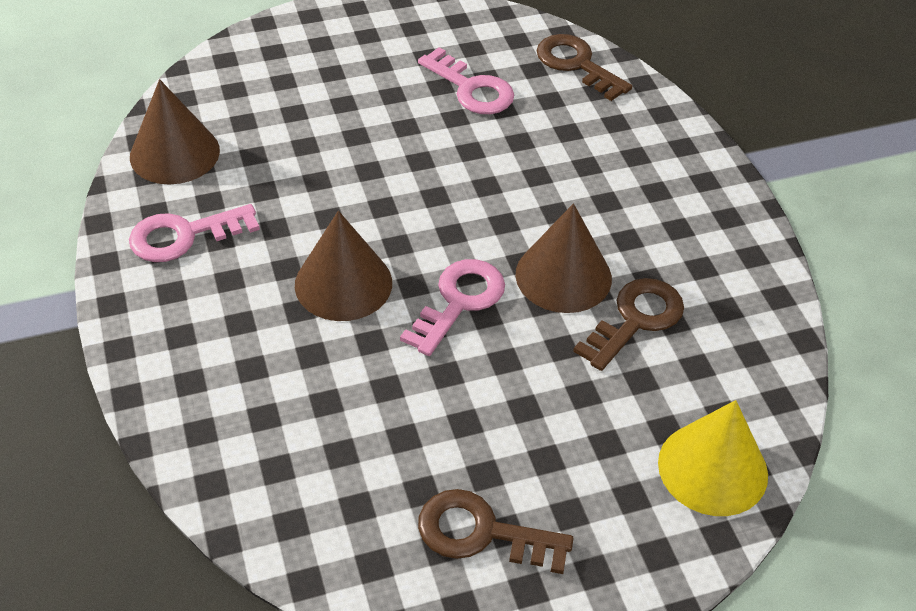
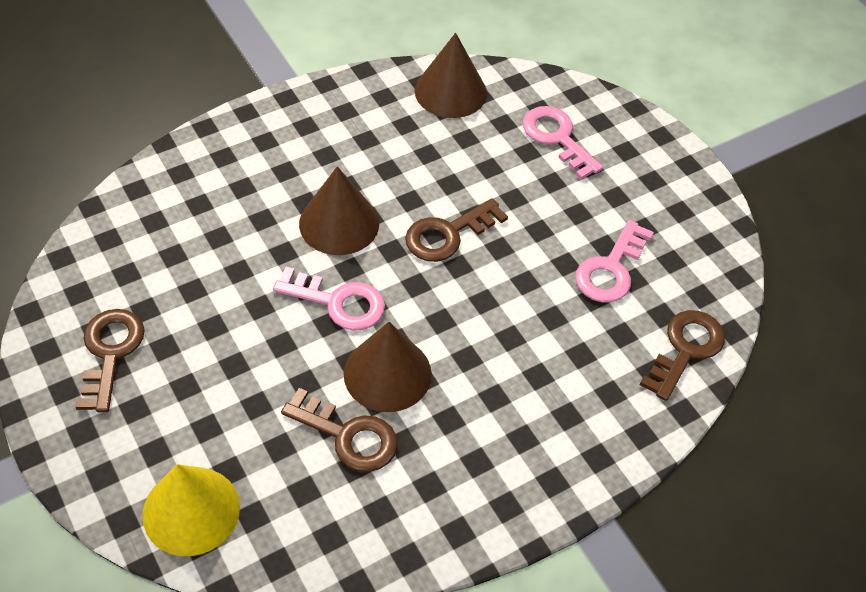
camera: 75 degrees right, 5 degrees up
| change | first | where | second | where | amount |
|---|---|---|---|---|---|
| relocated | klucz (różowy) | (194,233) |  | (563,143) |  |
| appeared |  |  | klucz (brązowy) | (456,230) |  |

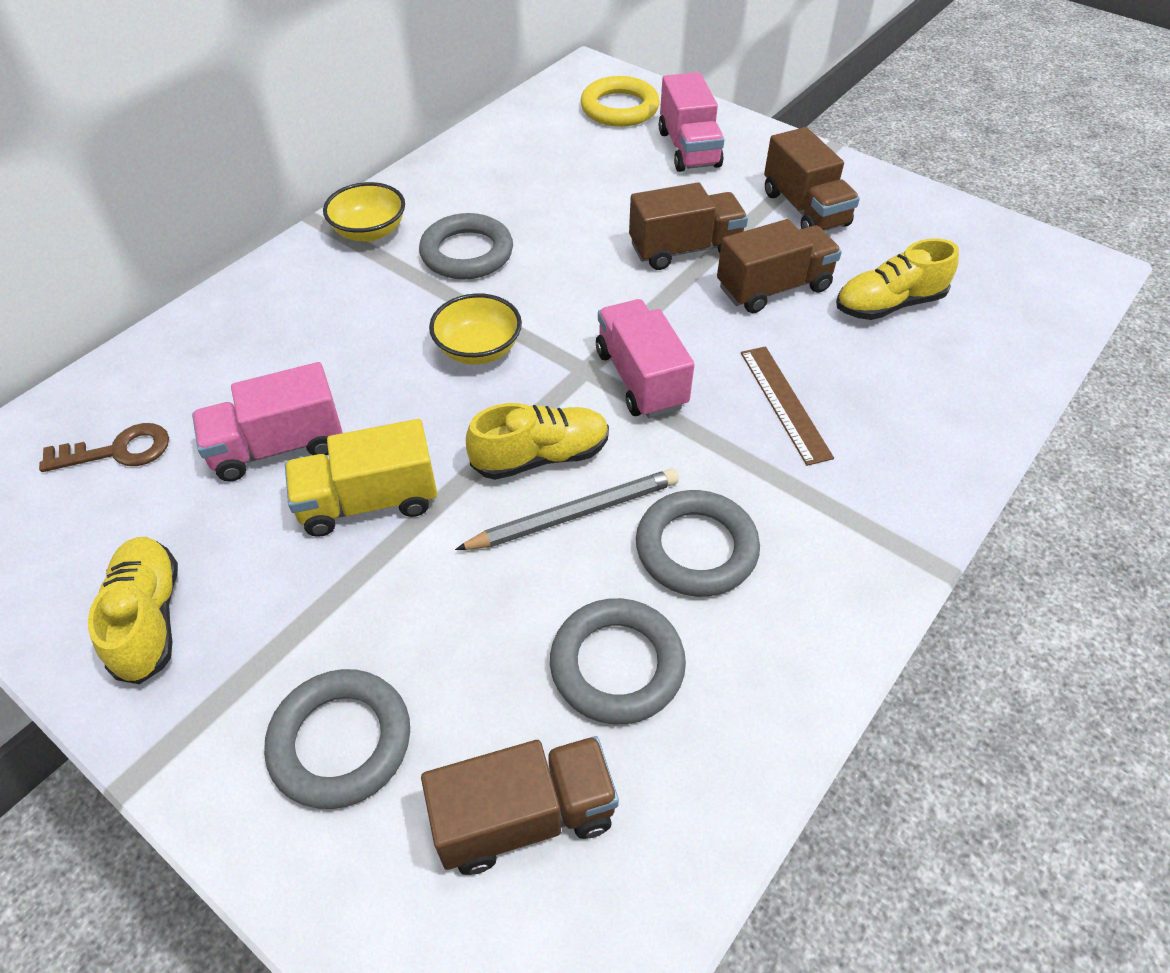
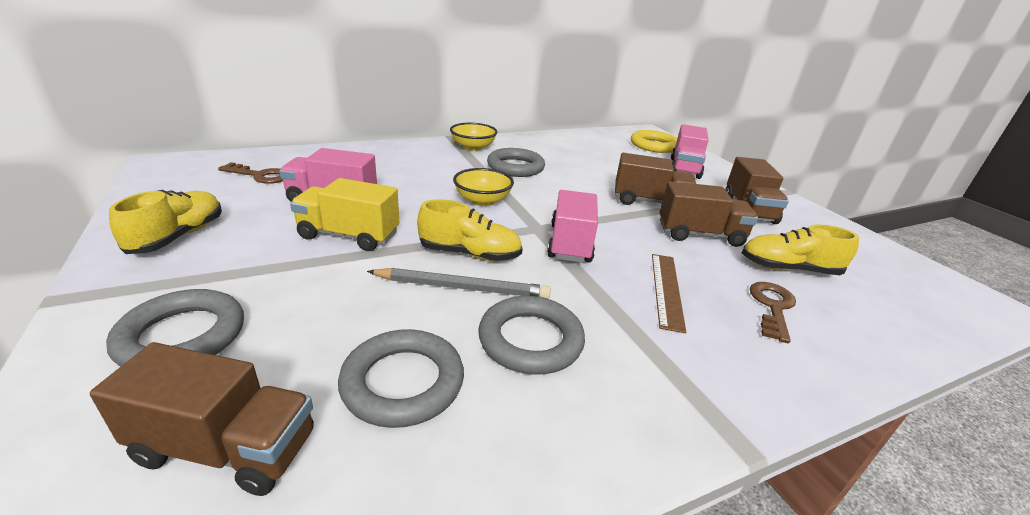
camera: 25 degrees right, 20 degrees down
| change | first | where | second | where | amount |
|---|---|---|---|---|---|
| appeared |  |  | klucz (brązowy) | (773,312) |  |

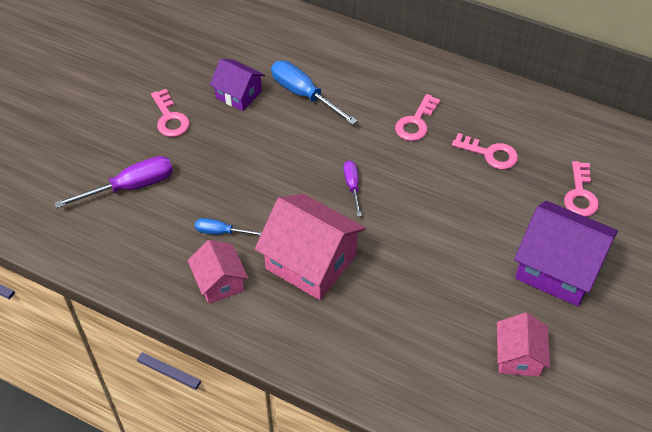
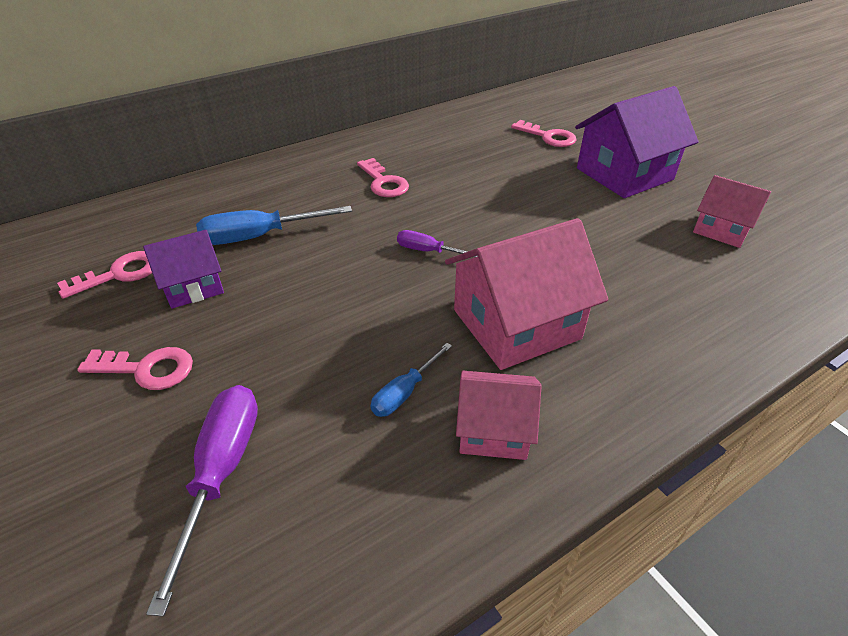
camera: 60 degrees left, 10 degrees down
| change | first | where | second | where | amount |
|---|---|---|---|---|---|
| relocated | klucz (różowy) | (485,151) |  | (104,275) |  |

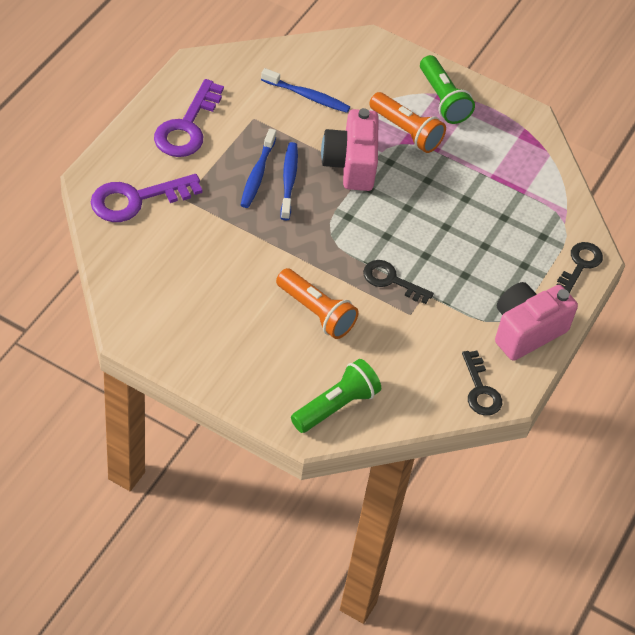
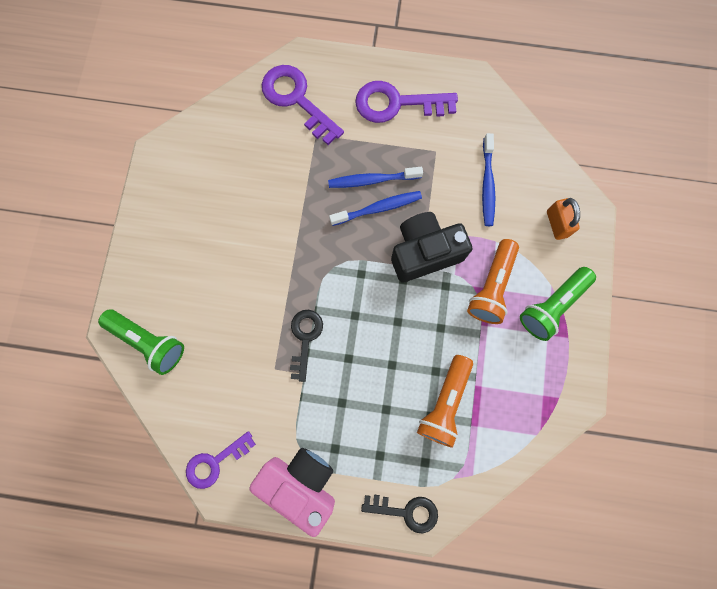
camera: 75 degrees right, 25 degrees up
| change | first | where | second | where | amount |
|---|---|---|---|---|---|
| relocated | latarka (pomarańczowy) | (317,303) |  | (445,401) |  |
| colour | aparat fotograficzny (różowy) | (350,149) | aparat fotograficzny (czarny) | (431,247) |  |
| colour | klucz (czarny) | (482,383) | klucz (fioletowy) | (221,460) |  |
| appeared |  |  | kłódka (pomarańczowy) | (563,219) |  |

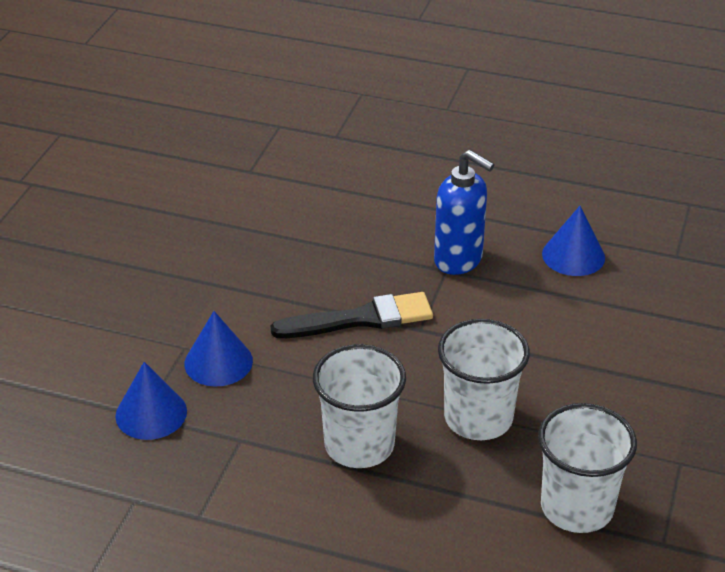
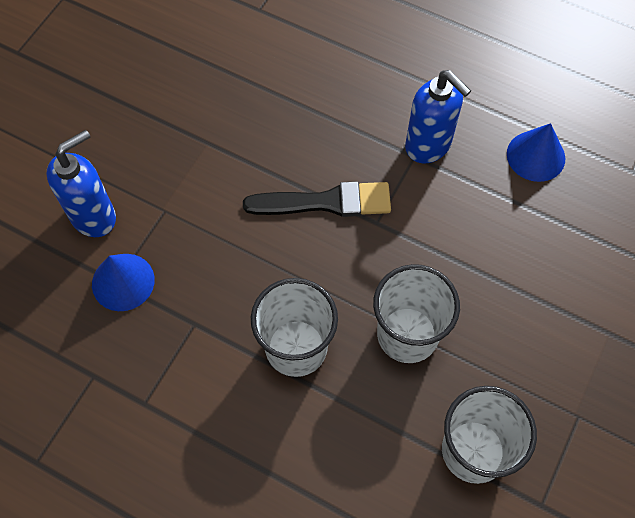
camera: 10 degrees right, 25 degrees up
| change | first | where | second | where | amount |
|---|---|---|---|---|---|
| missing | stożek (niebieski) | (218,349) |  |  |  |
| appeared |  |  | dozownik mydła (niebieski) | (81,183) |  |

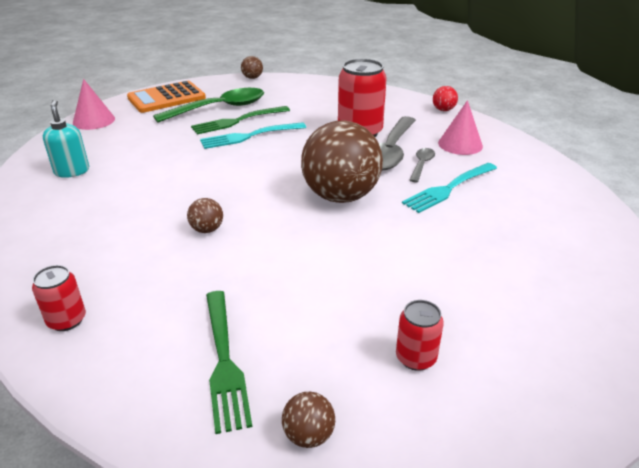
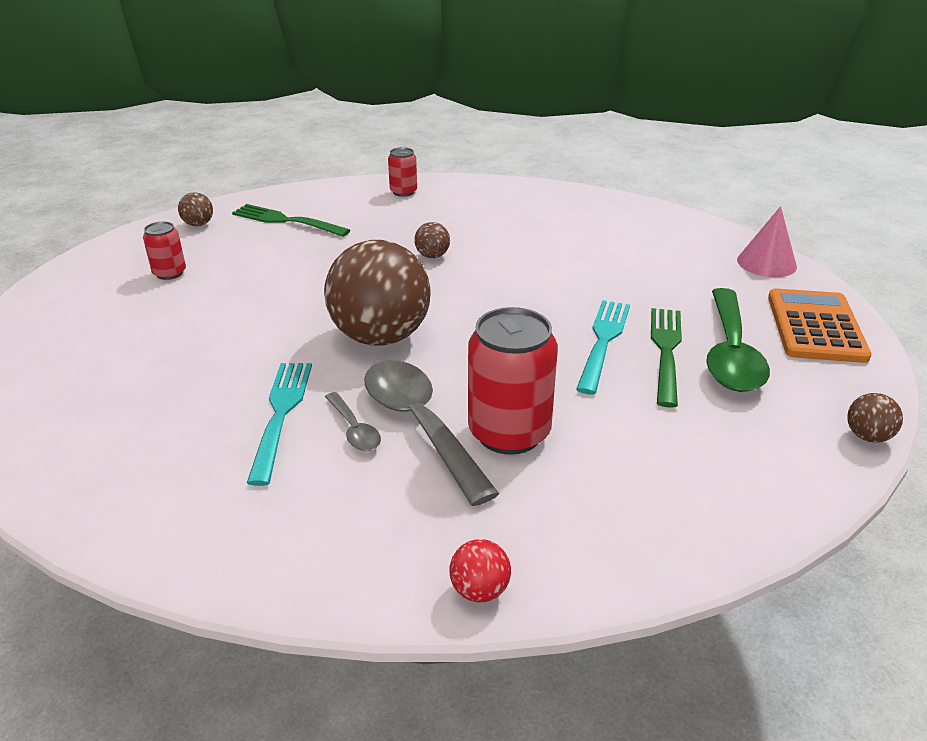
camera: 130 degrees right, 0 degrees up
| change | first | where | second | where | amount |
|---|---|---|---|---|---|
| missing | dozownik mydła (turkusowy) | (66,139) |  |  |  |
| missing | stożek (różowy) | (460,127) |  |  |  |

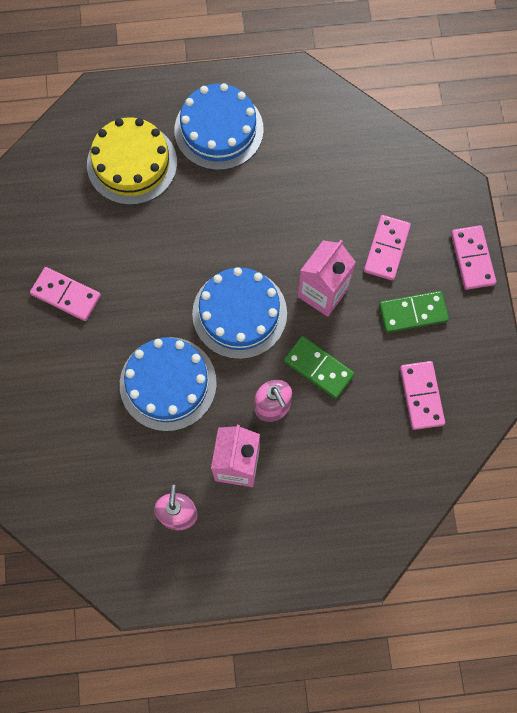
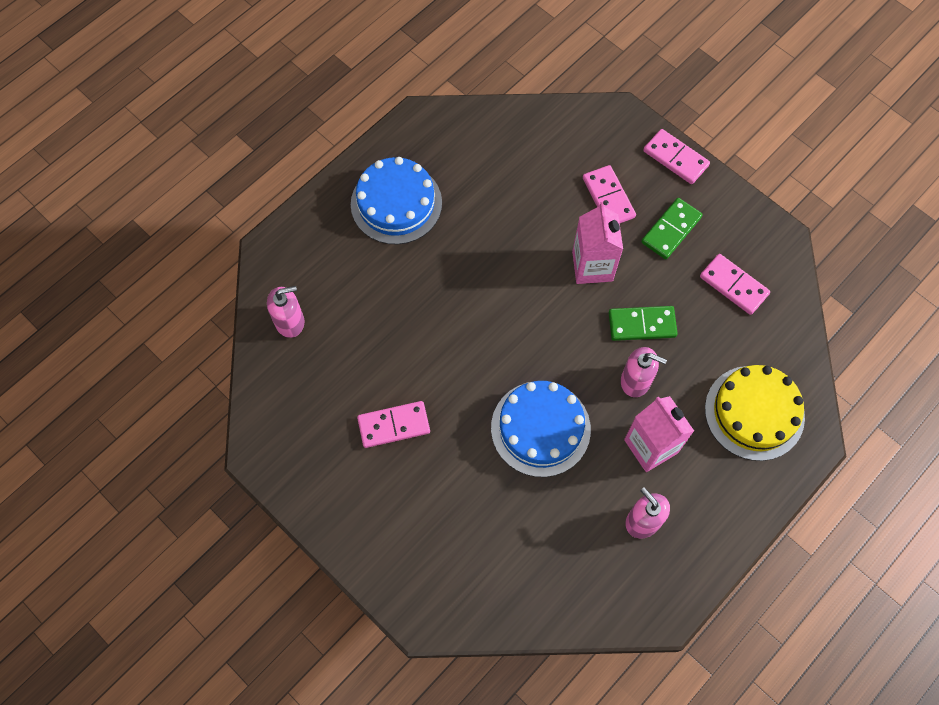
camera: 40 degrees left, 5 degrees down
| change | first | where | second | where | amount |
|---|---|---|---|---|---|
| relocated | tort (żółty) | (132,161) |  | (755,413) |  |
| missing | tort (niebieski) | (239,313) |  |  |  |
| appeared |  |  | dozownik mydła (różowy) | (285,312) |  |

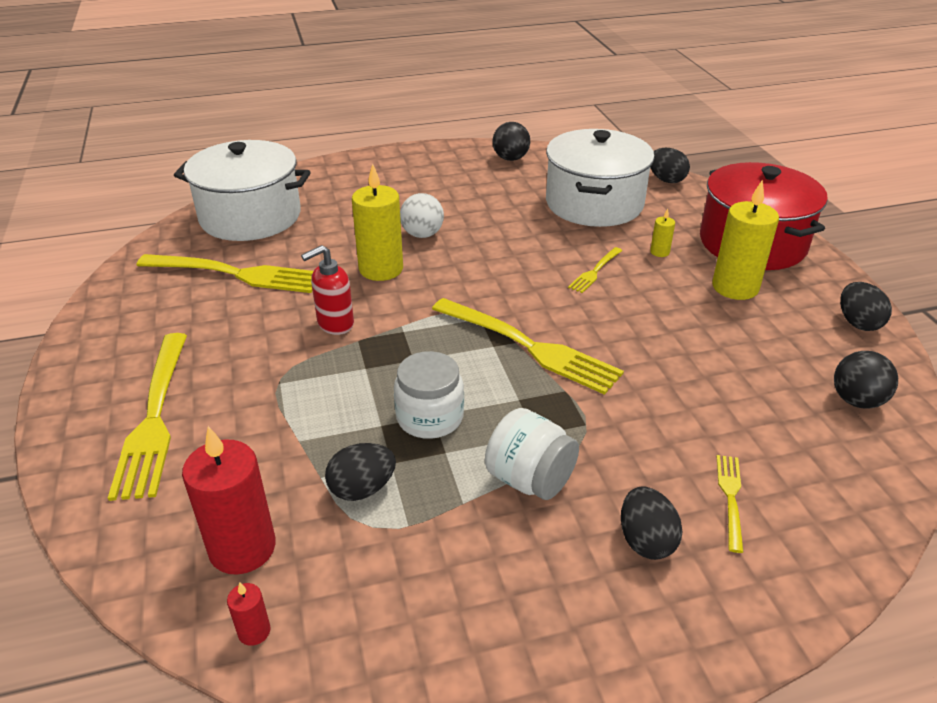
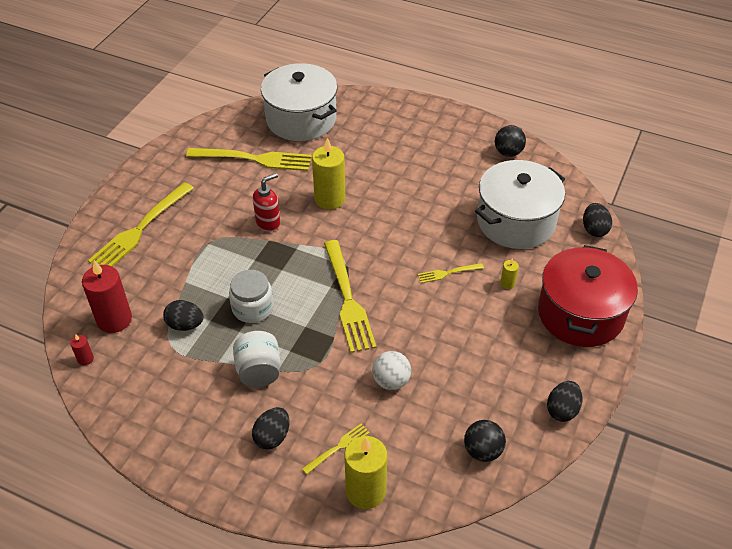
camera: 40 degrees right, 10 degrees up
| change | first | where | second | where | amount |
|---|---|---|---|---|---|
| spun | widelec (żółty) | (224,273) |  | (249,159) | 45 degrees counterclockwise |
| spun | dozownik mydła (czerwony) | (327,290) |  | (266,202) | 135 degrees clockwise |
| relocated | piłka (biały) | (422,215) |  | (391,370) |  |
| relocated | świeca (żółty) | (745,240) |  | (365,472) |  |

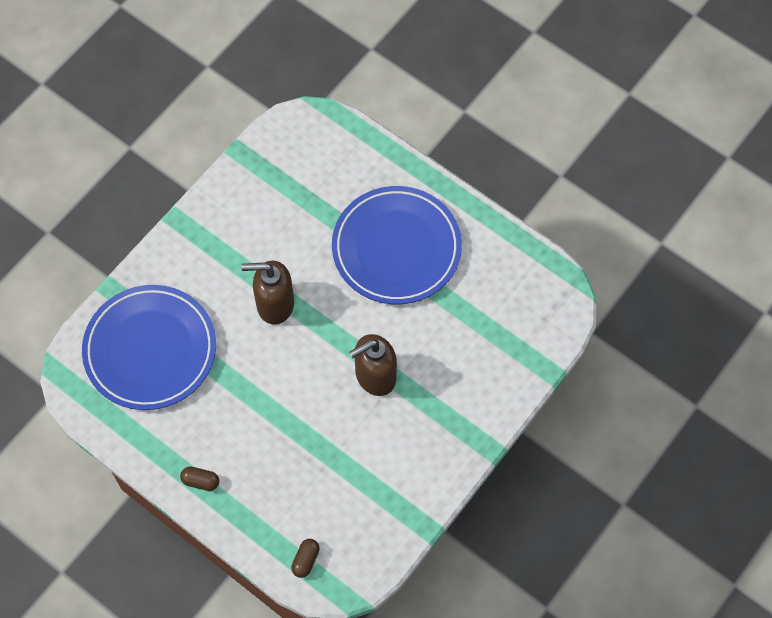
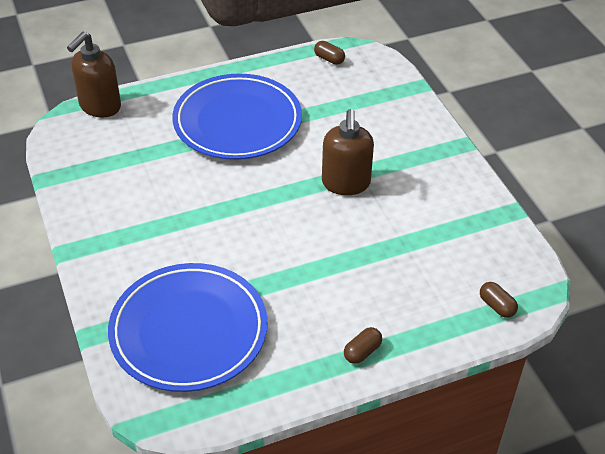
camera: 60 degrees left, 20 degrees down
| change | first | where | second | where | amount |
|---|---|---|---|---|---|
| relocated | dozownik mydła (brązowy) | (267,293) |  | (94,75) |  |
| appeared |  |  | kapsułka (brązowy) | (329,53) |  |

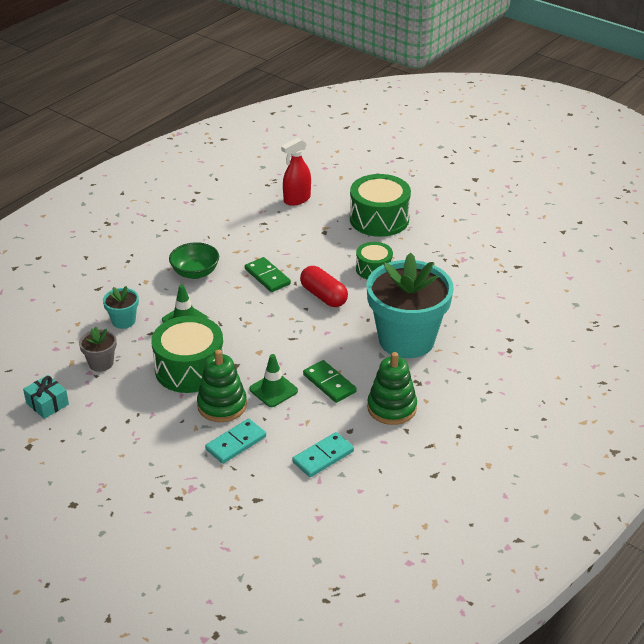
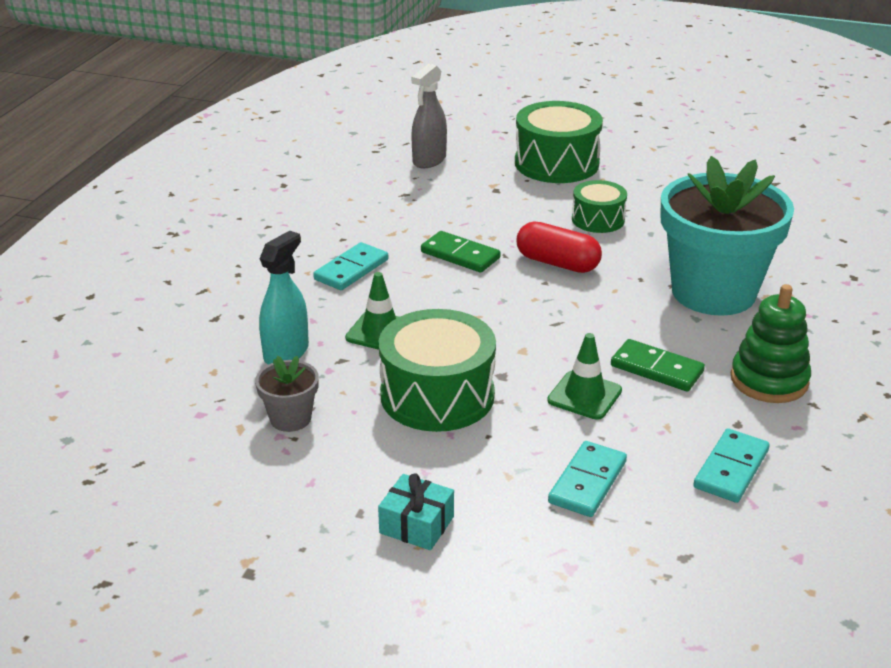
camera: 20 degrees left, 5 degrees down
| change | first | where | second | where | amount |
|---|---|---|---|---|---|
| relocated | prezent (turkusowy) | (46,397) |  | (416,511) |  |
| exchanged | doniczka (turkusowy) | (121,307) | spryskiwacz (turkusowy) | (284,298) |  |
| exchanged | miska (zielony) | (194,260) | kostka domina (turkusowy) | (350,266) |  |
| missing | zabawka nakładanka (zielony) | (222,386) |  |  |  |
| colour | spryskiwacz (czerwony) | (296,172) | spryskiwacz (szary) | (429,116) |  |

